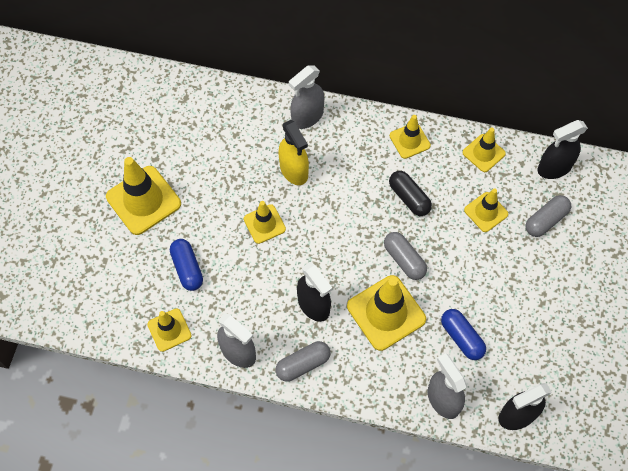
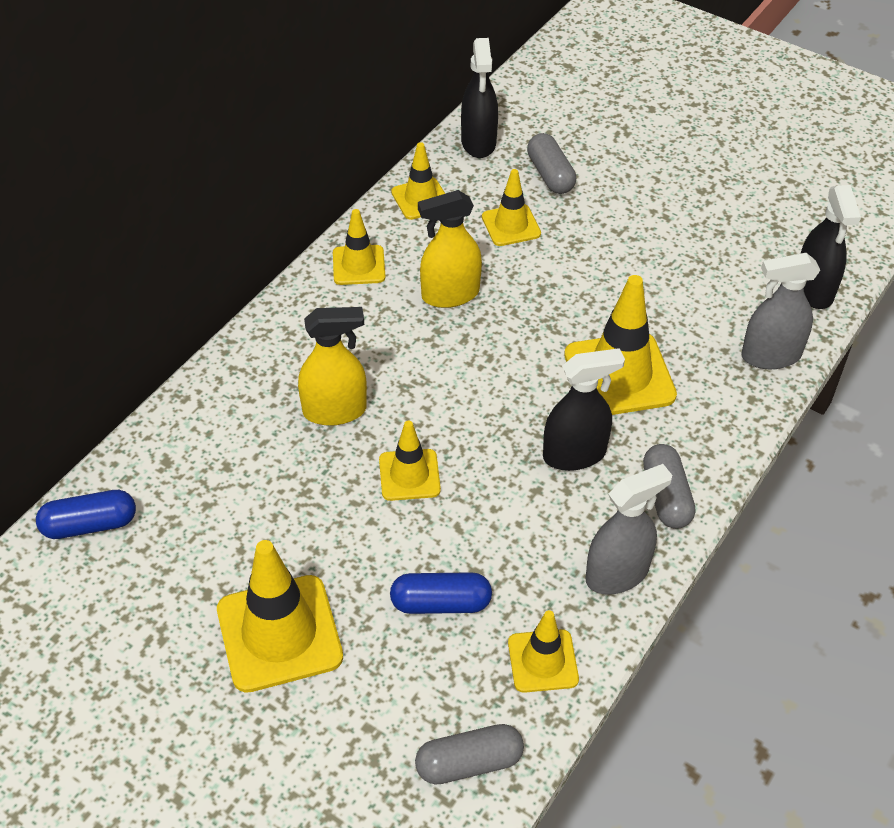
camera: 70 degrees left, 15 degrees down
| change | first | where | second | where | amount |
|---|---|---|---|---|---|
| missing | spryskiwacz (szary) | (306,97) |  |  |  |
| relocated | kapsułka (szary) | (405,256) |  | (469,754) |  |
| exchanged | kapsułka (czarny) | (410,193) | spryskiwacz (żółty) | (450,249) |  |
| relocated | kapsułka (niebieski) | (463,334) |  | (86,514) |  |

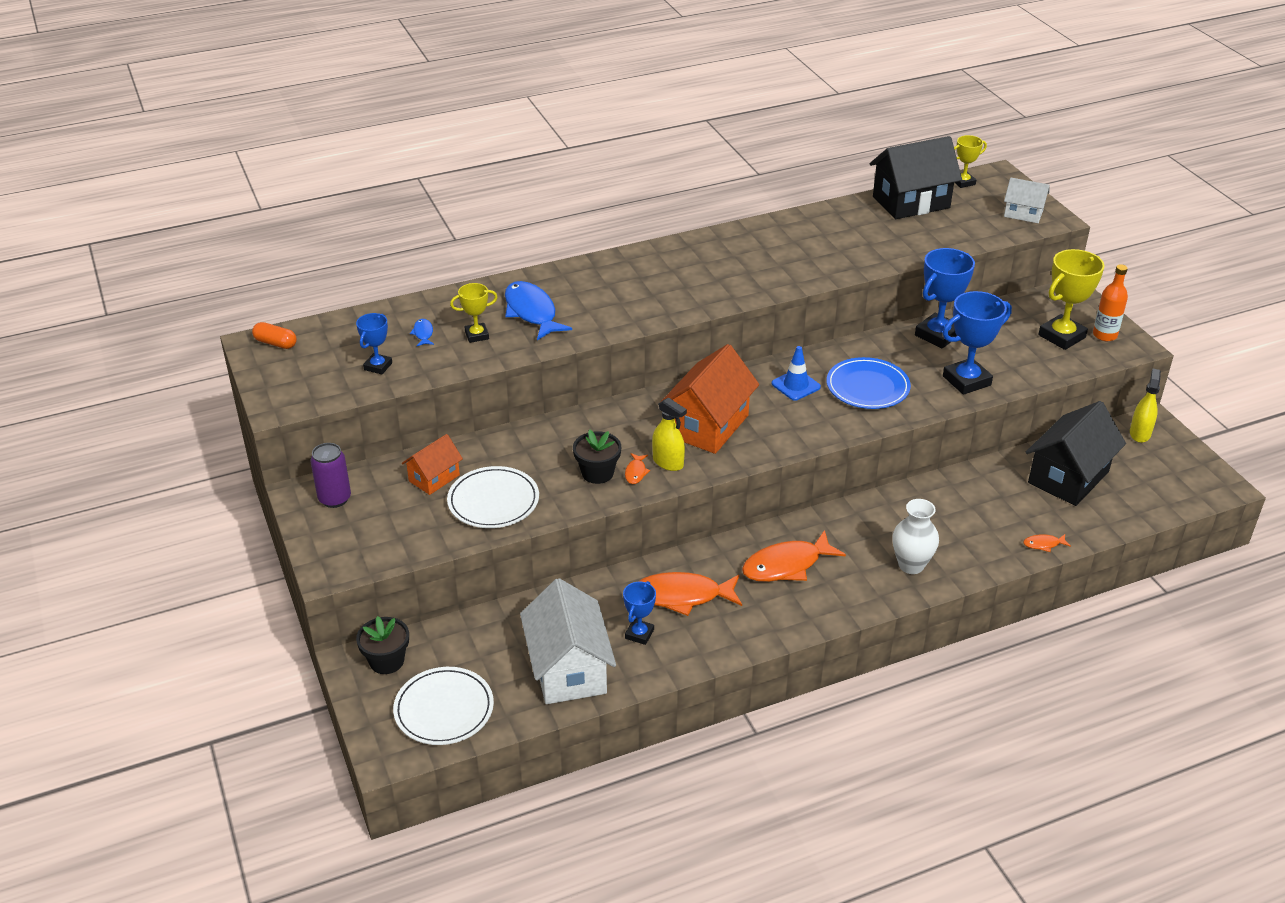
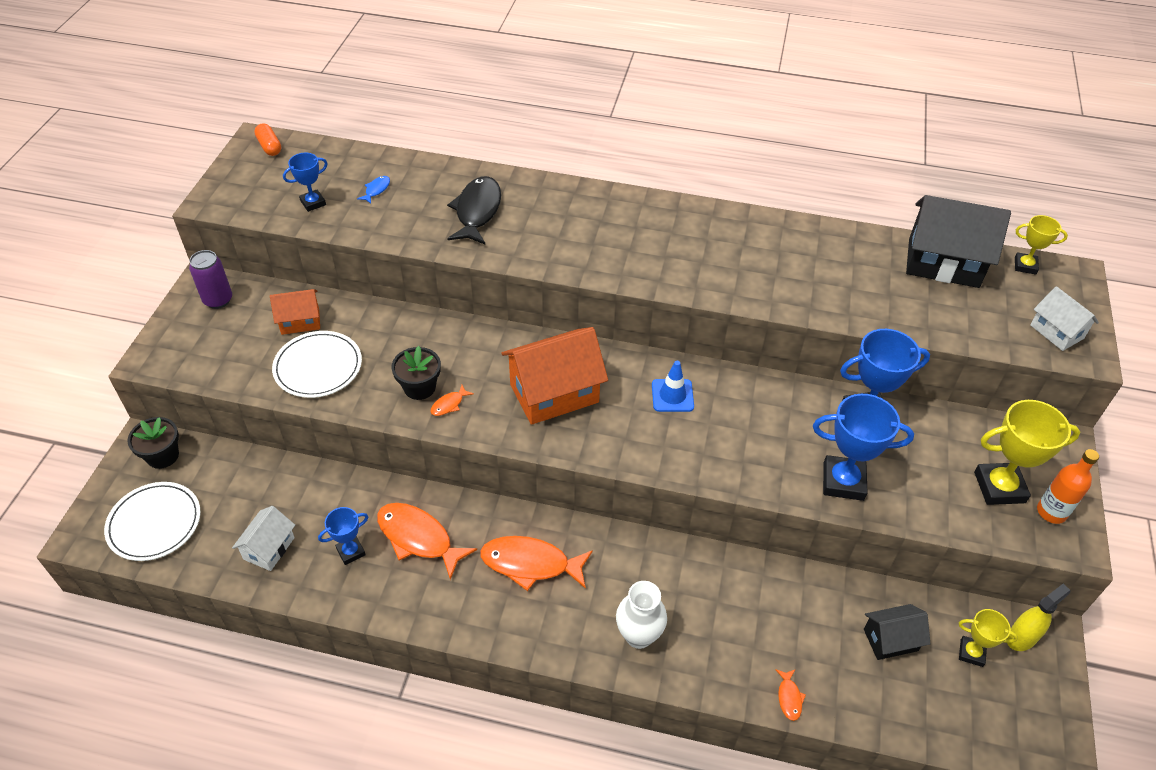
camera: 35 degrees right, 10 degrees up
| change | first | where | second | where | amount |
|---|---|---|---|---|---|
| relocated | puchar (żółty) | (474,313) |  | (988,638) |  |
| colour | ryba (niebieski) | (538,310) | ryba (czarny) | (474,210) |  |
| size | domek (biały) | (568,641) |  | (263,538) | x0.55 |
| missing | spryskiwacz (żółty) | (669,434) |  |  |  |
| missing | talerz (niebieski) | (869,383) |  |  |  |
| spun | ryba (pomarańczowy) | (1047,543) |  | (790,695) | 120 degrees counterclockwise |
| size | domek (czarny) | (1076,453) |  | (897,632) | x0.55 |

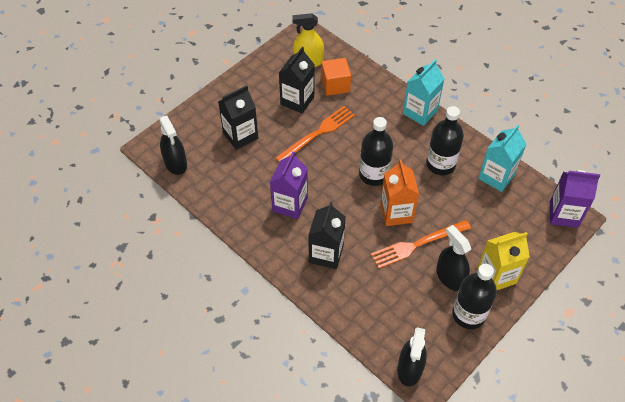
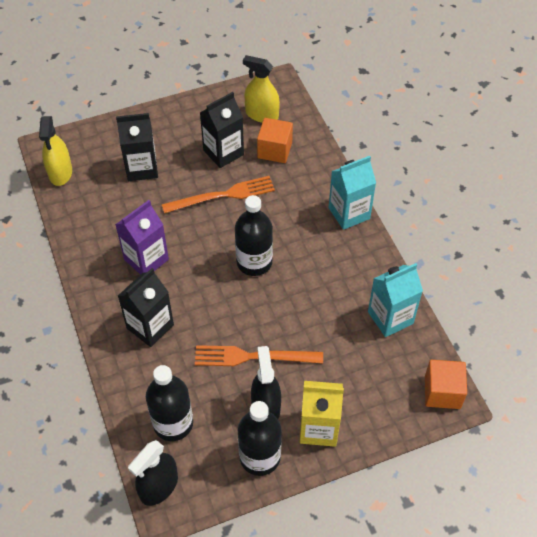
camera: 25 degrees right, 0 degrees up
| change | first | where | second | where | amount |
|---|---|---|---|---|---|
| colour | spryskiwacz (czarny) | (173,145) | spryskiwacz (żółty) | (55,151) |  |
| missing | karton mleka (pomarańczowy) | (399,193) |  |  |  |
| relocated | butelka (czarny) | (445,140) |  | (169,403) |  |
| exchanged | karton mleka (fioletowy) | (575,199) | sześcian (pomarańczowy) | (446,384) |  |

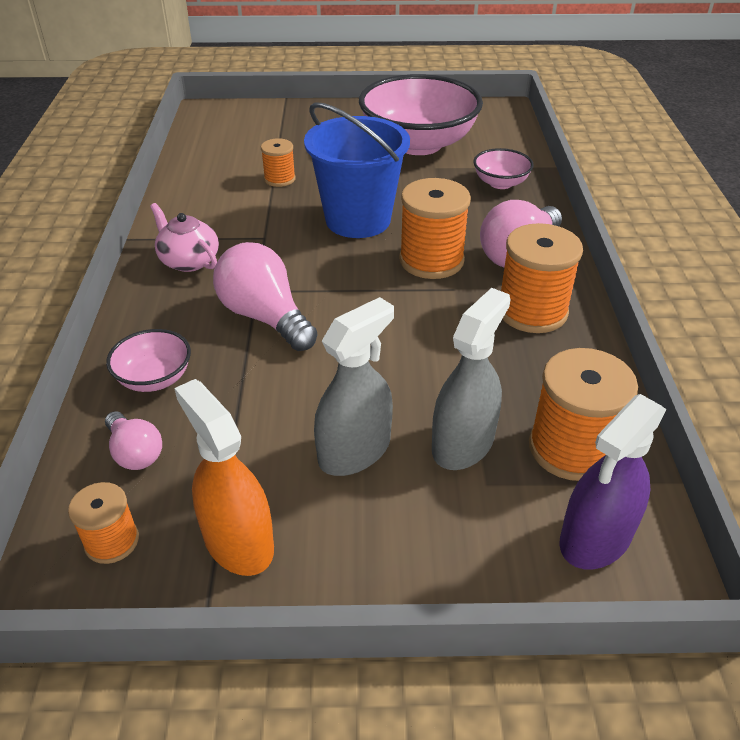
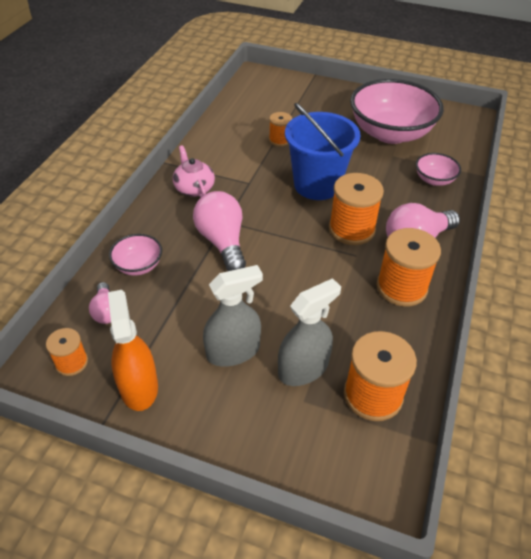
camera: 20 degrees right, 5 degrees up
| change | first | where | second | where | amount |
|---|---|---|---|---|---|
| missing | spryskiwacz (fioletowy) | (613,482) |  |  |  |

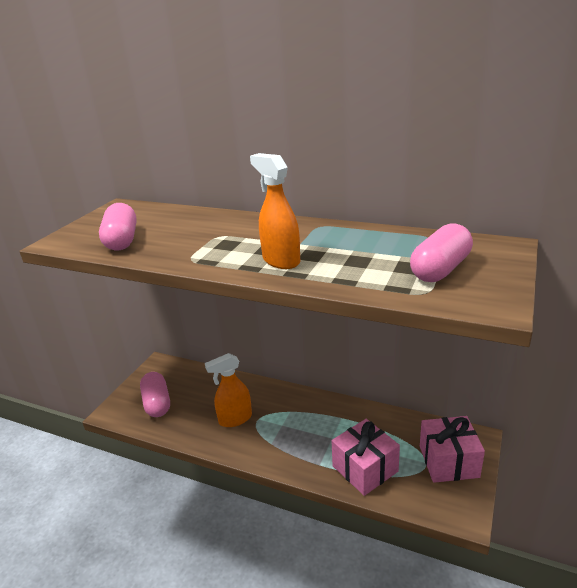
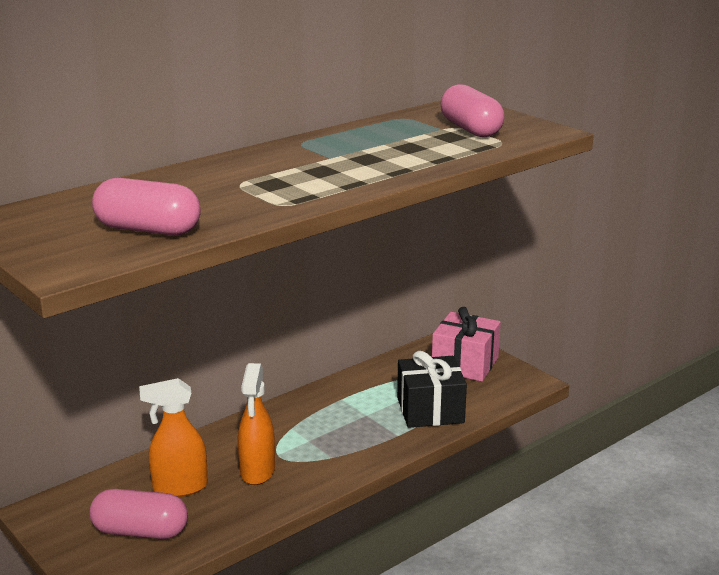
camera: 65 degrees left, 5 degrees down
| change | first | where | second | where | amount |
|---|---|---|---|---|---|
| relocated | spryskiwacz (pomarańczowy) | (275,211) |  | (173,437) |  |
| colour | prezent (różowy) | (366,457) | prezent (czarny) | (432,389) |  |

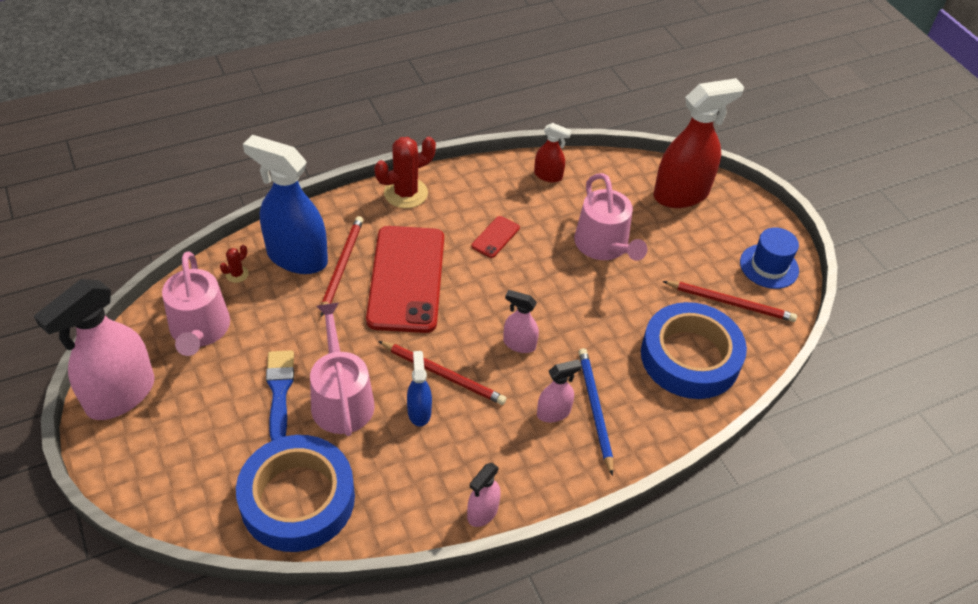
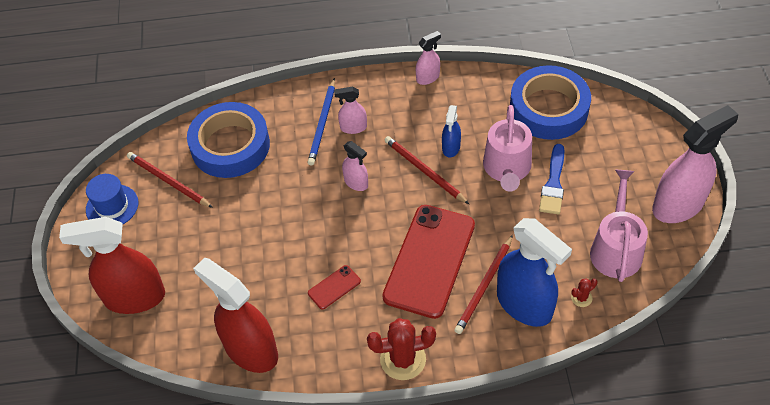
camera: 155 degrees left, 5 degrees up
| change | first | where | second | where | amount |
|---|---|---|---|---|---|
| size | spryskiwacz (czerwony) | (553,152) |  | (235,315) | x2.06 |
| missing | konewka (różowy) | (610,217) |  |  |  |

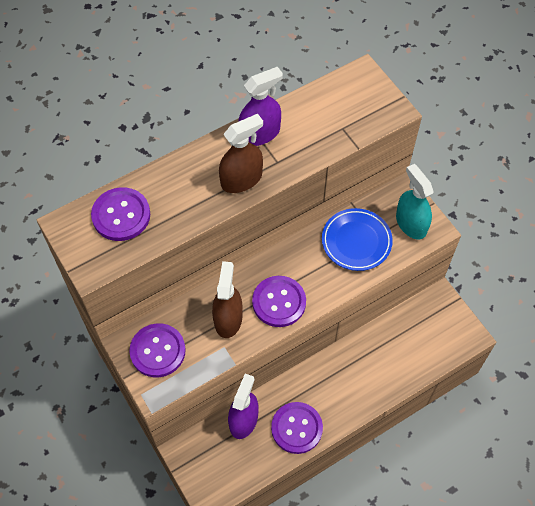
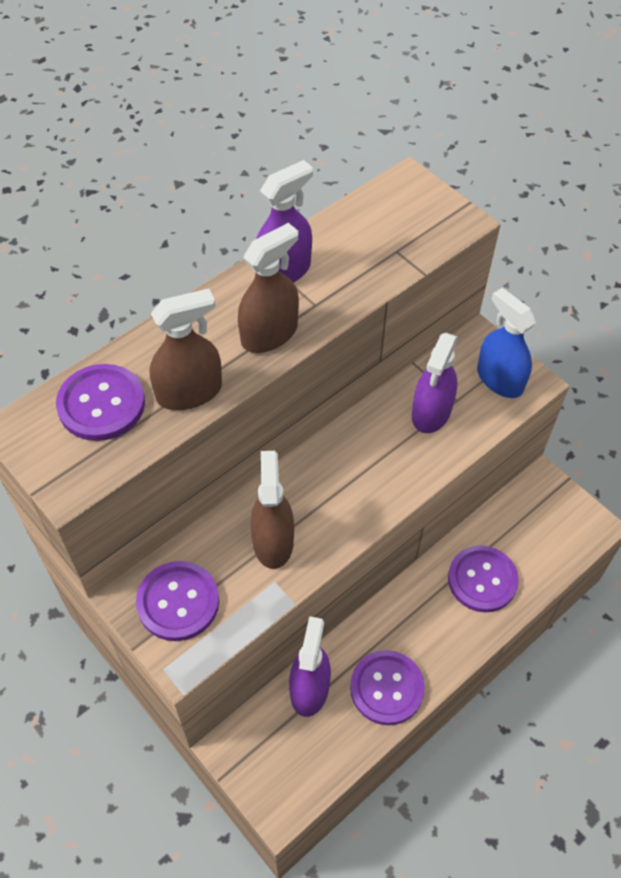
camera: 10 degrees left, 5 degrees down
| change | first | where | second | where | amount |
|---|---|---|---|---|---|
| relocated | guzik (fioletowy) | (279,301) |  | (483,578) |  |
| exchanged | talerz (niebieski) | (357,239) | spryskiwacz (fioletowy) | (435,383) |  |
| colour | spryskiwacz (turkusowy) | (415,201) | spryskiwacz (niebieski) | (506,343) |  |
| appeared |  |  | spryskiwacz (brązowy) | (186,349) |  |

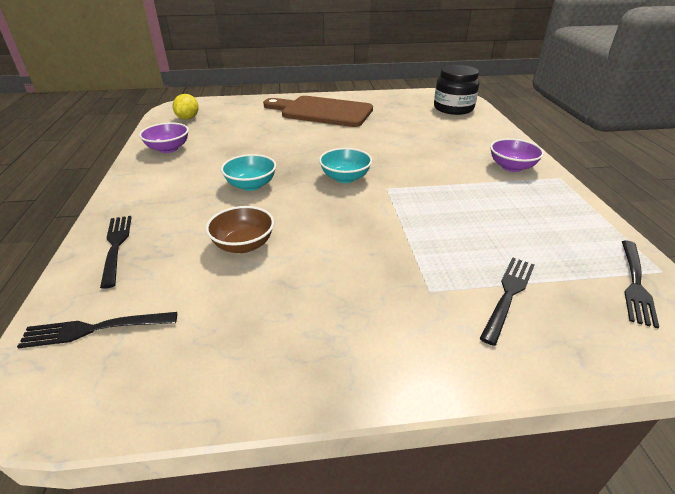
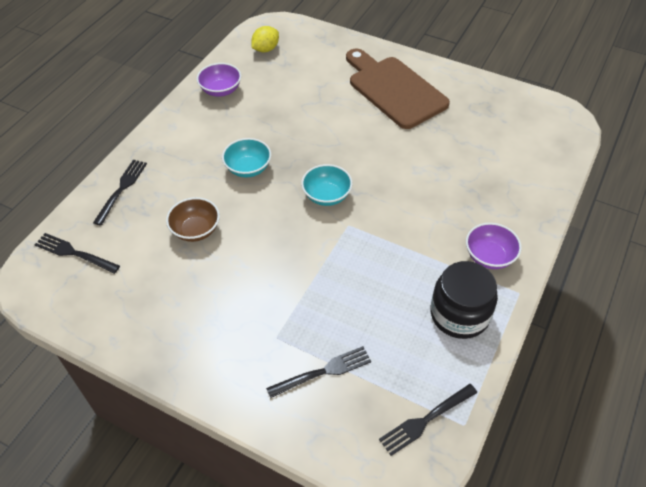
camera: 35 degrees right, 15 degrees up
| change | first | where | second | where | amount |
|---|---|---|---|---|---|
| relocated | słoik (czarny) | (456,90) |  | (464,300) |  |

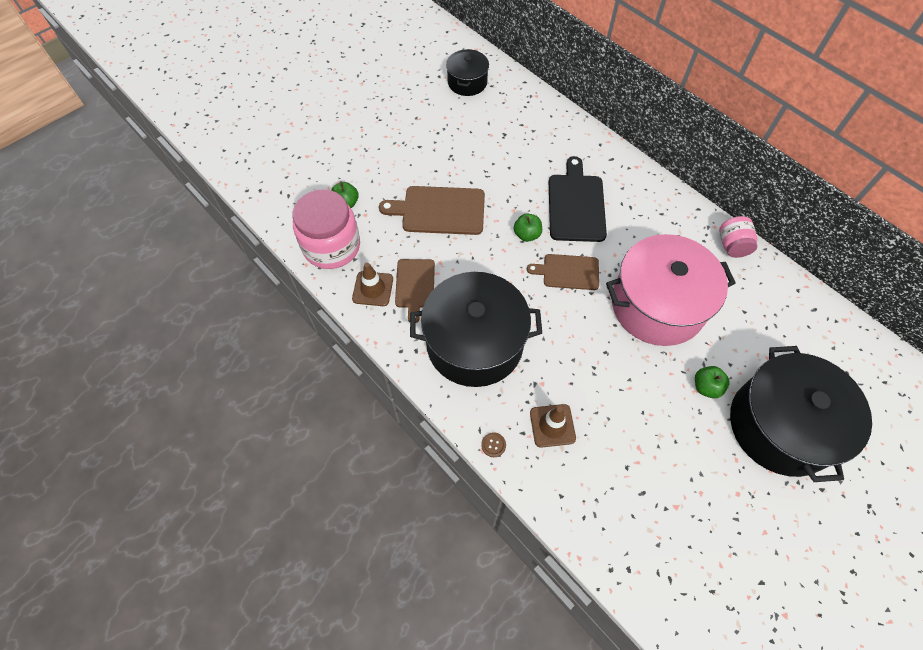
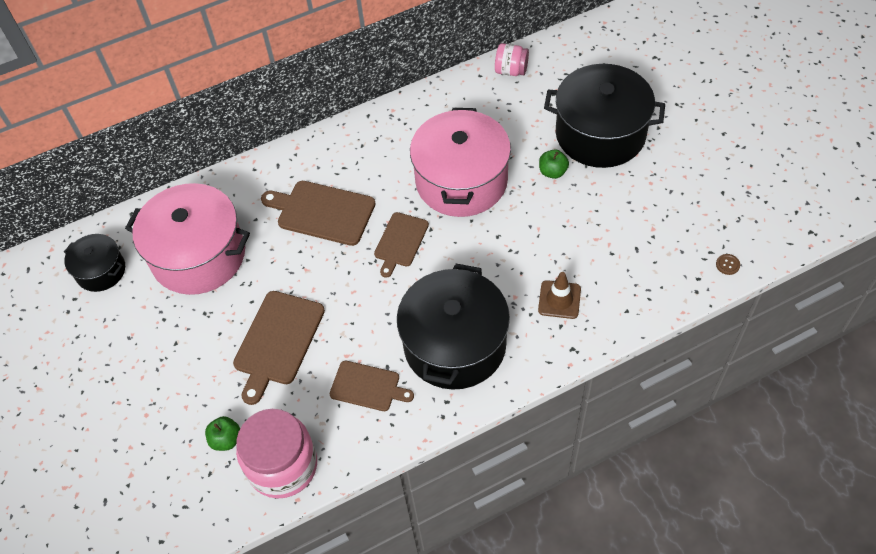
camera: 70 degrees left, 5 degrees down
| change | first | where | second | where | amount |
|---|---|---|---|---|---|
| missing | pachołek (brązowy) | (372,284) |  |  |  |
| relocated | guzik (brązowy) | (493,444) |  | (728,264) |  |
| missing | jabłko (zielony) | (528,227) |  |  |  |
| colour | deska do krojenia (czarny) | (578,199) | deska do krojenia (brązowy) | (318,213) |  |
| relocated | słoik (różowy) | (738,237) |  | (512,59) |  |
| appeared |  |  | garnek (różowy) | (187,239) |  |

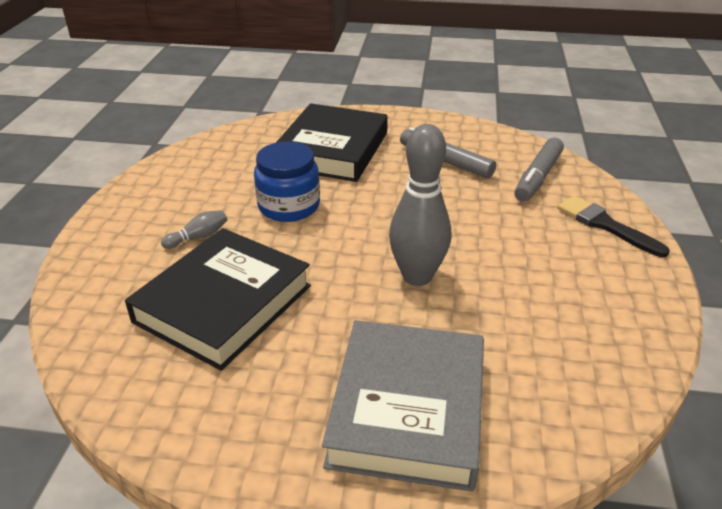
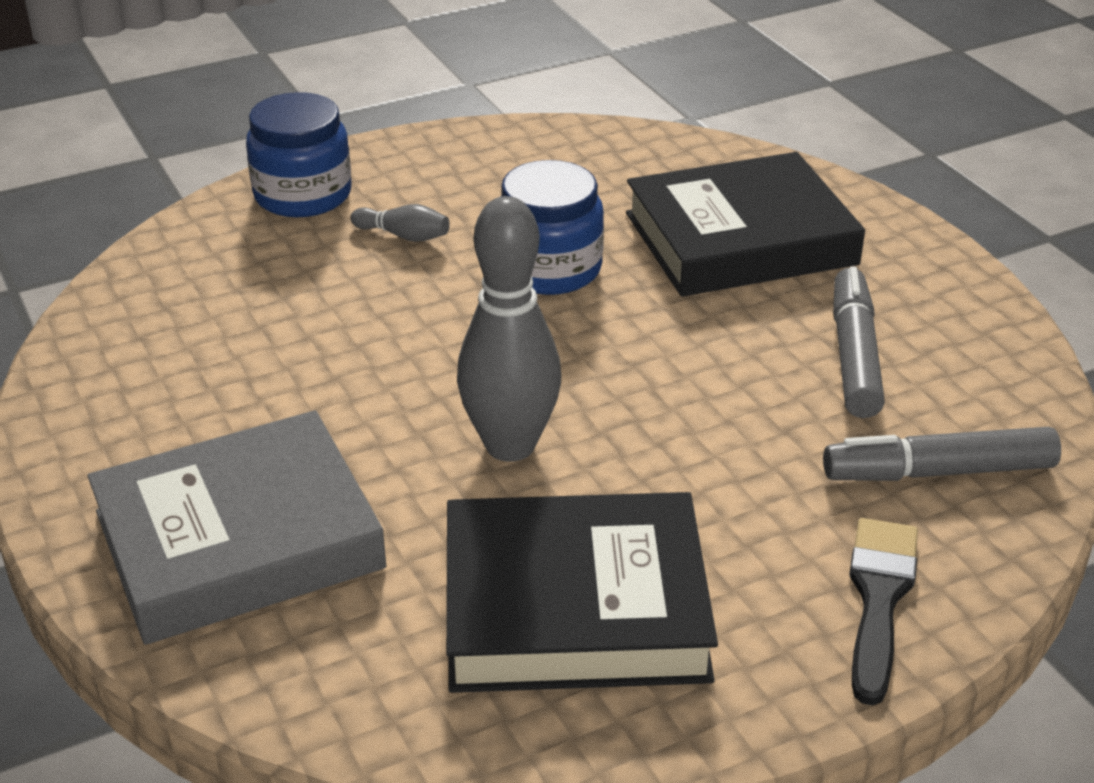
camera: 55 degrees right, 0 degrees up
| change | first | where | second | where | amount |
|---|---|---|---|---|---|
| relocated | książka (czarny) | (218,299) |  | (582,592) |  |
| appeared |  |  | słoik (niebieski) | (298,154) |  |

